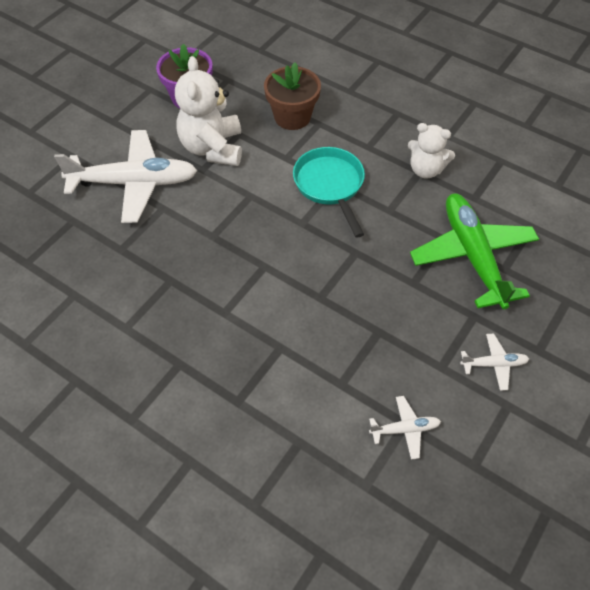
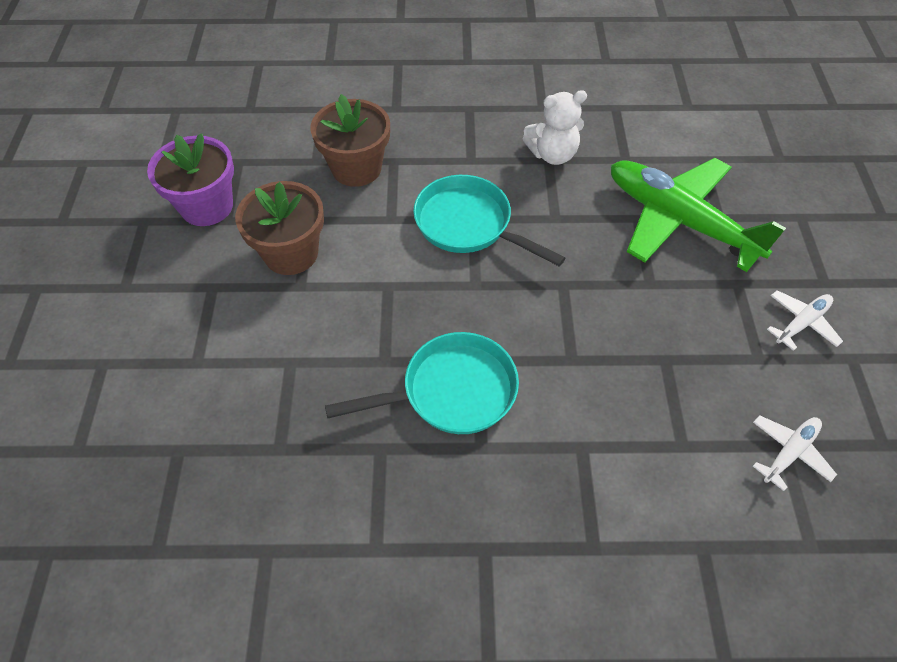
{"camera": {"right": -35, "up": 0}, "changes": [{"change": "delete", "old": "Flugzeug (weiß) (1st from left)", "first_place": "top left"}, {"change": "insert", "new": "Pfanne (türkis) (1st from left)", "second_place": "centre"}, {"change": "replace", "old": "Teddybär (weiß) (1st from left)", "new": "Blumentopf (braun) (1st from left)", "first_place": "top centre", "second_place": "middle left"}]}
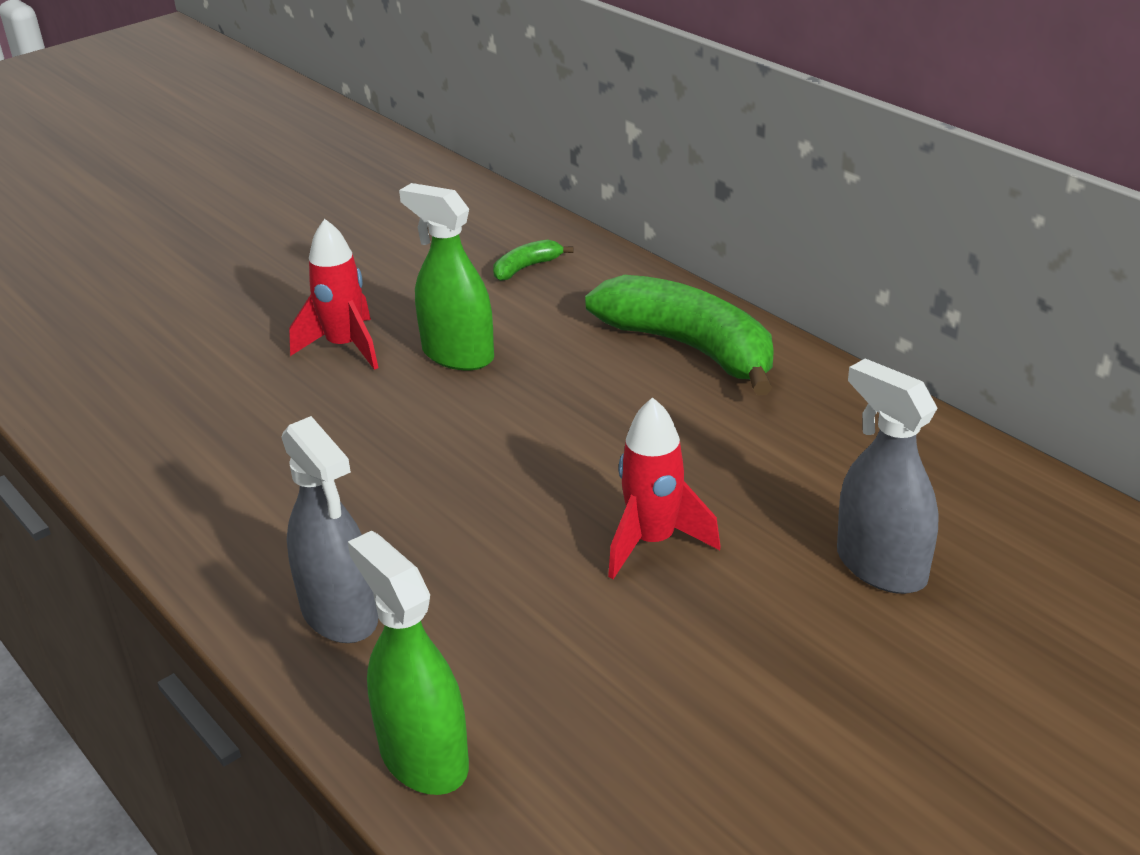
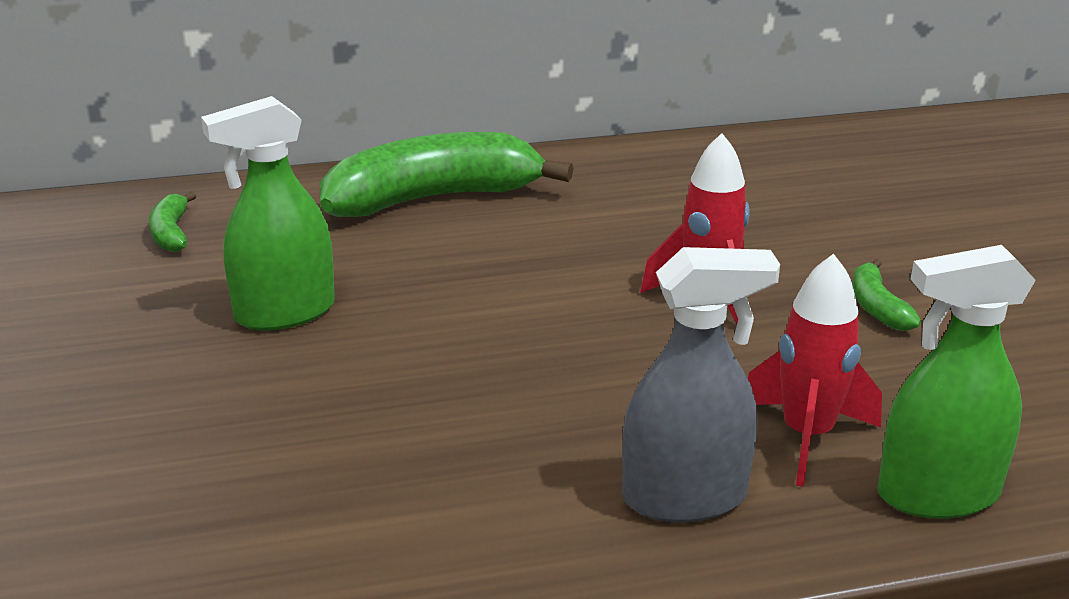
{"camera": {"right": -65, "up": -5}, "changes": [{"change": "delete", "old": "Sprühflasche (grau) (2nd from left)", "first_place": "middle right"}, {"change": "insert", "new": "Banane (grün) (3rd from left)", "second_place": "middle right"}, {"change": "move", "old": "Rakete (rot) (1st from left in the first image)", "new": "Rakete (rot) (2nd from left)", "first_place": "middle left", "second_place": "middle right"}]}
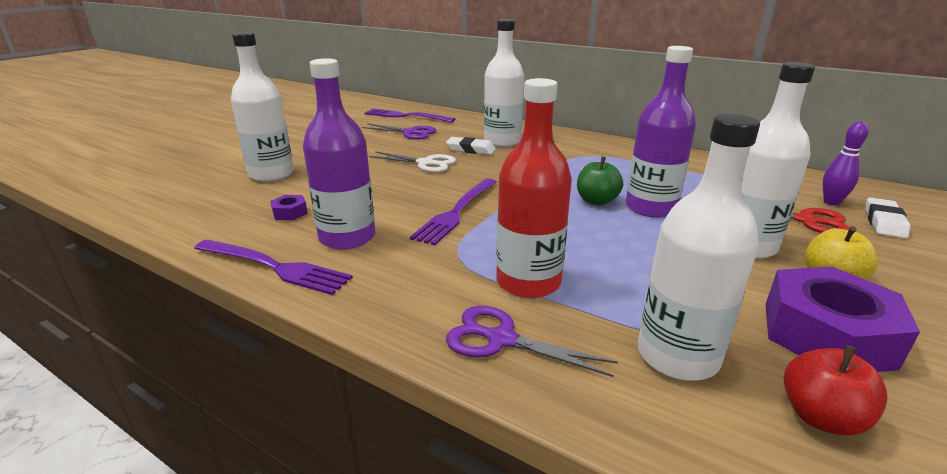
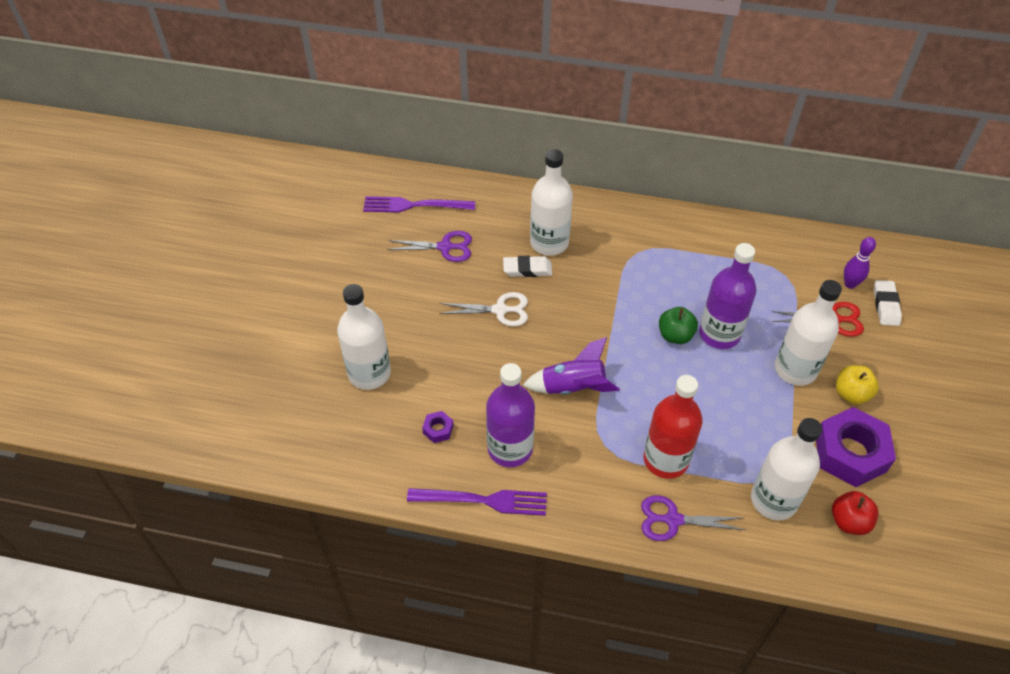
{"camera": {"right": -20, "up": 25}, "changes": [{"change": "replace", "old": "Gabel (lila) (3rd from left)", "new": "Rakete (lila)", "first_place": "centre", "second_place": "centre"}]}
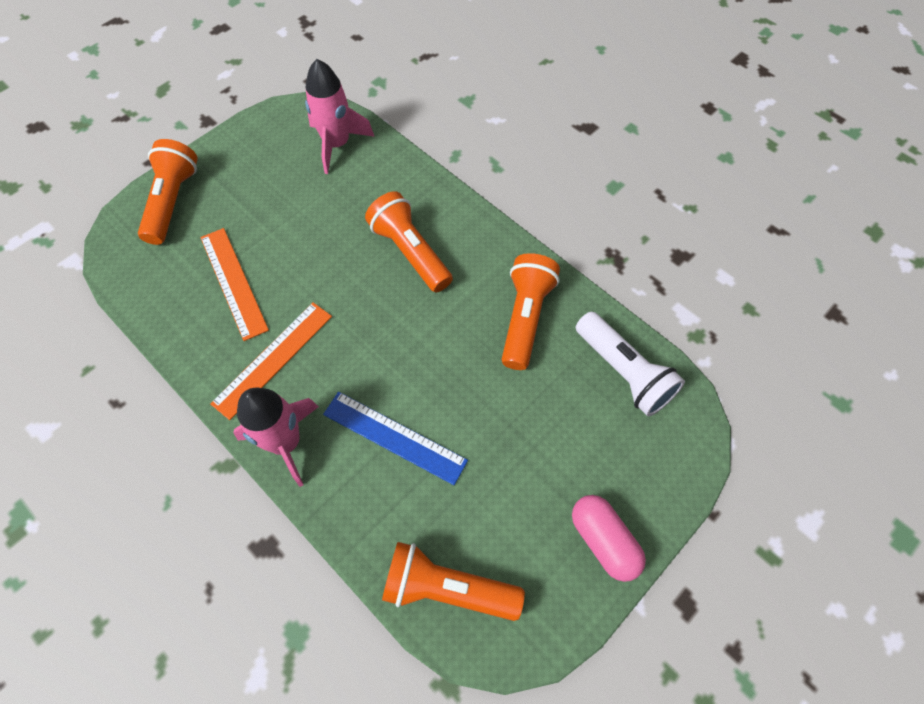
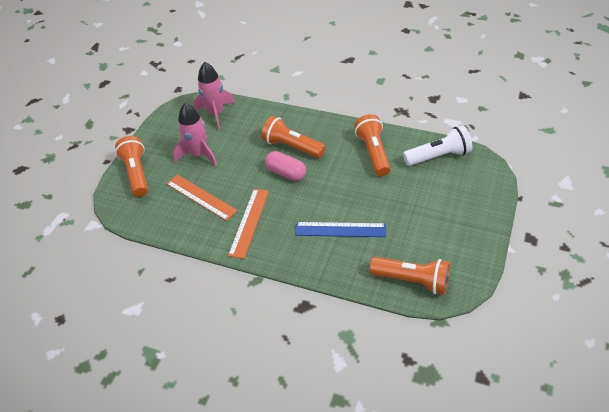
{"camera": {"right": -20, "up": -15}, "changes": [{"change": "move", "old": "Rakete (rosa) (1st from left)", "first_place": "middle left", "second_place": "top left"}, {"change": "move", "old": "Kapsel (rosa)", "first_place": "bottom centre", "second_place": "centre"}, {"change": "rotate", "old": "Taschenlampe (orange) (3rd from left in the first image)", "first_place": "bottom centre", "second_place": "bottom right", "degrees": -150}, {"change": "rotate", "old": "Taschenlampe (weiß)", "first_place": "middle right", "second_place": "middle right", "degrees": -45}]}
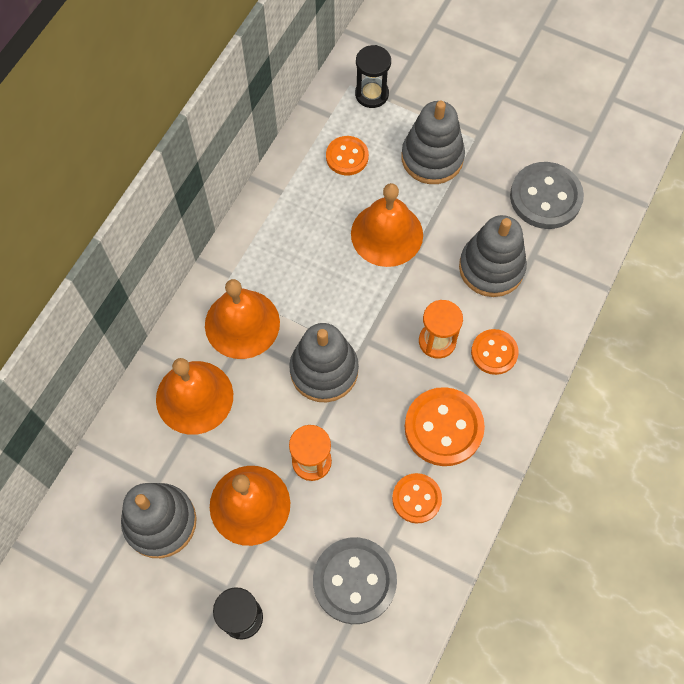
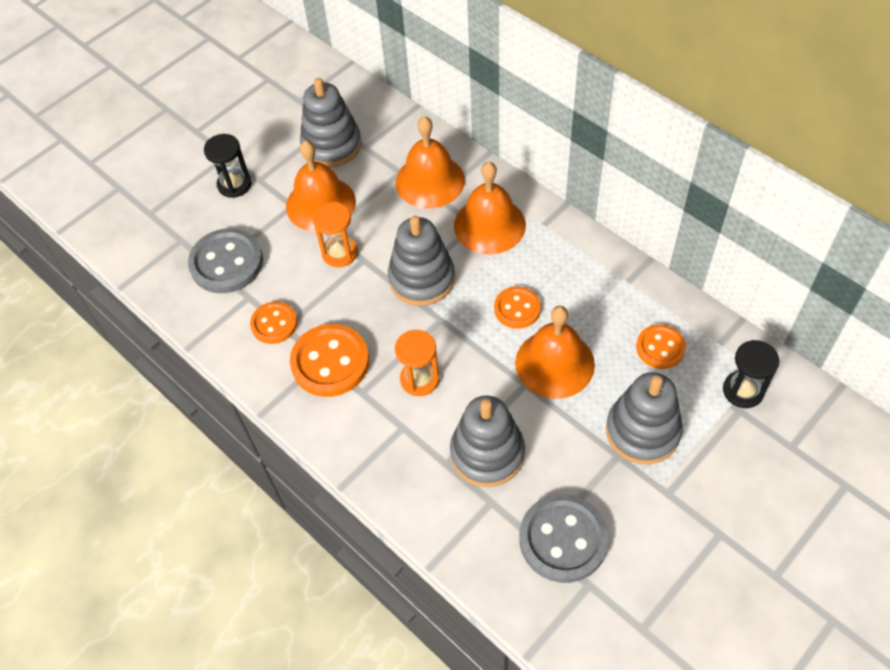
{"camera": {"right": 110, "up": -10}, "changes": [{"change": "move", "old": "Knopf (orange) (4th from left in the first image)", "new": "Knopf (orange) (3rd from left)", "first_place": "middle right", "second_place": "centre"}]}
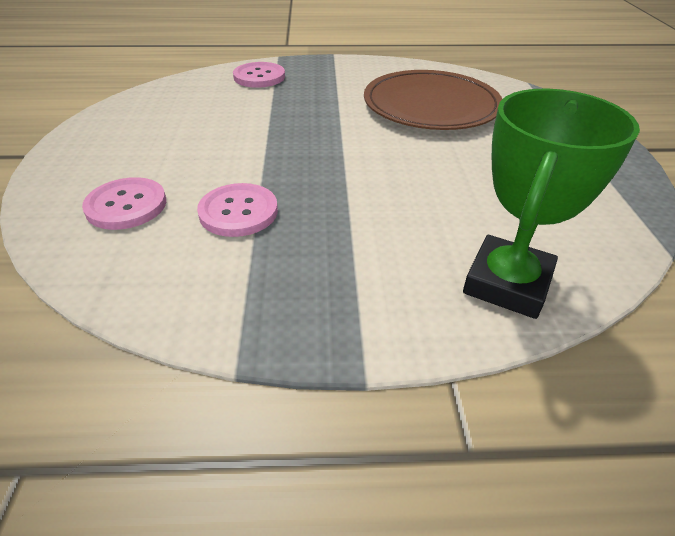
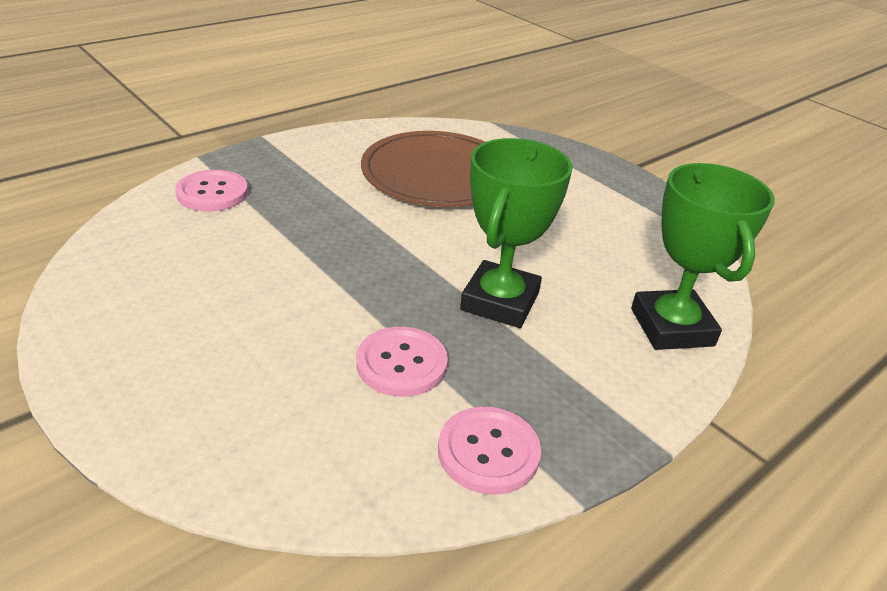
{"camera": {"right": -40, "up": -5}, "changes": [{"change": "insert", "new": "Pokal (grün) (1st from left)", "second_place": "centre"}, {"change": "move", "old": "Knopf (rosa) (1st from left in the first image)", "new": "Knopf (rosa) (3rd from left)", "first_place": "middle left", "second_place": "bottom centre"}]}
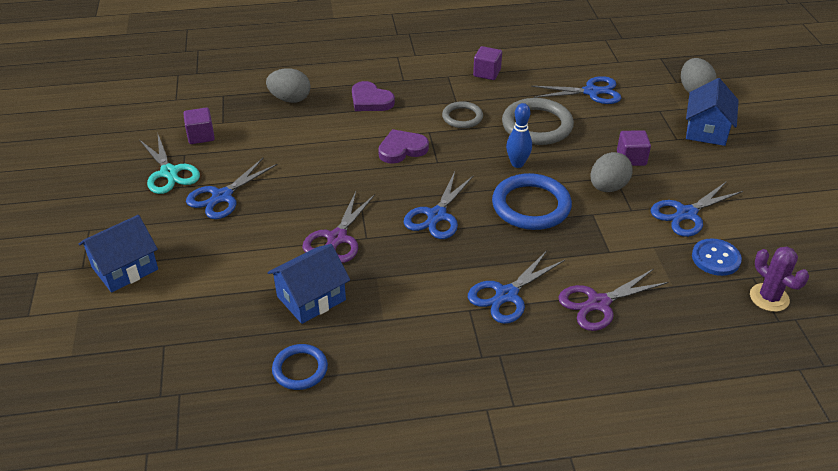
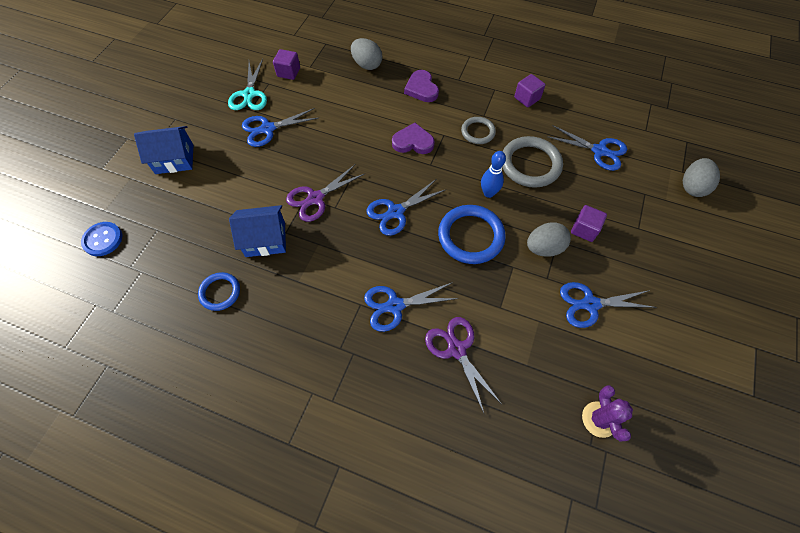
{"camera": {"right": 30, "up": 20}, "changes": [{"change": "delete", "old": "Haus (blau) (3rd from left)", "first_place": "top right"}, {"change": "move", "old": "Knopf (blau)", "first_place": "middle right", "second_place": "middle left"}, {"change": "rotate", "old": "Schere (lila) (2nd from left)", "first_place": "middle right", "second_place": "bottom centre", "degrees": 60}]}
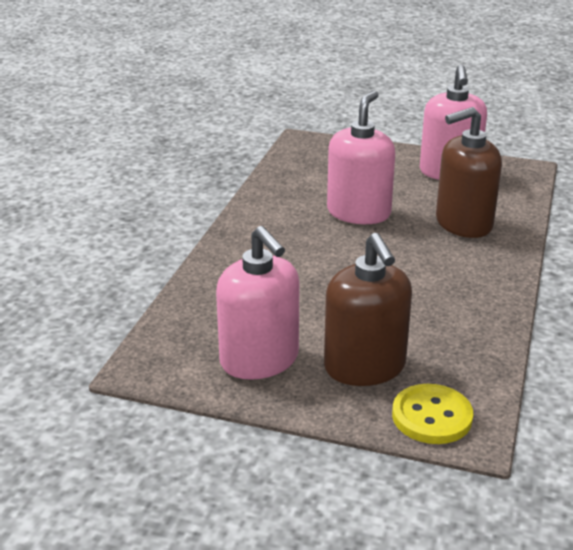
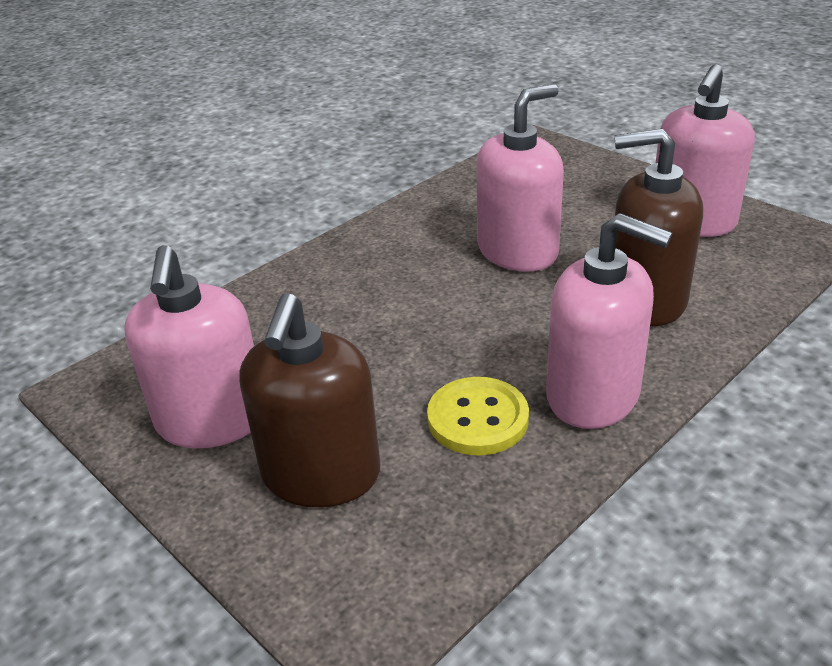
{"camera": {"right": 30, "up": 5}, "changes": [{"change": "insert", "new": "Seifenspender (rosa) (3rd from left)", "second_place": "middle right"}, {"change": "move", "old": "Knopf (gelb)", "first_place": "bottom right", "second_place": "centre"}]}
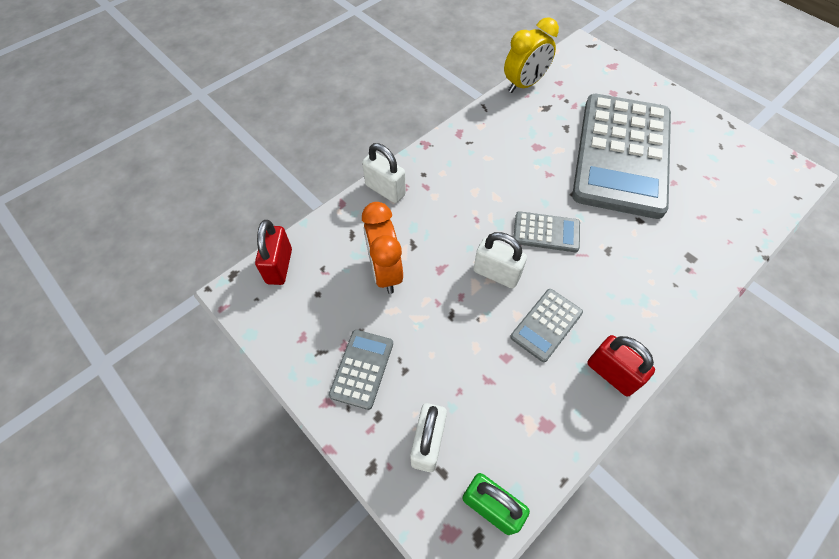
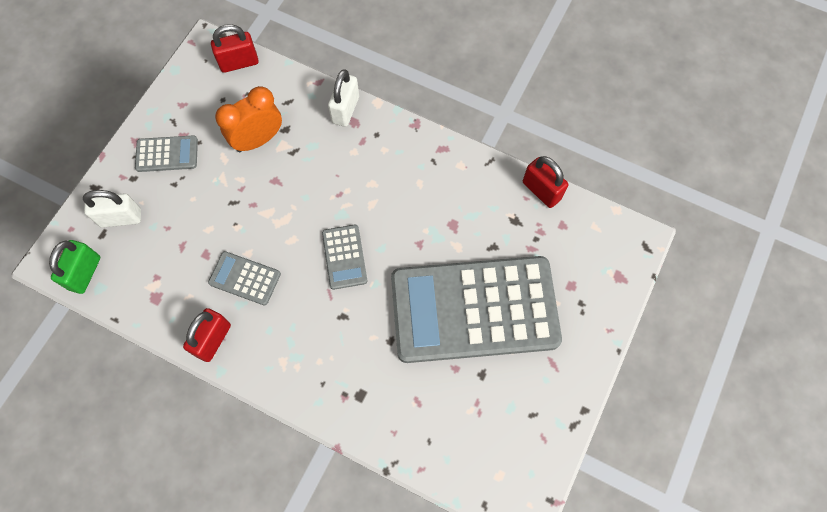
{"camera": {"right": 70, "up": 10}, "changes": [{"change": "delete", "old": "Vorhängeschloss (weiß) (3rd from left)", "first_place": "centre"}, {"change": "replace", "old": "Wecker (gelb)", "new": "Vorhängeschloss (rot) (3rd from left)", "first_place": "top centre", "second_place": "centre"}]}
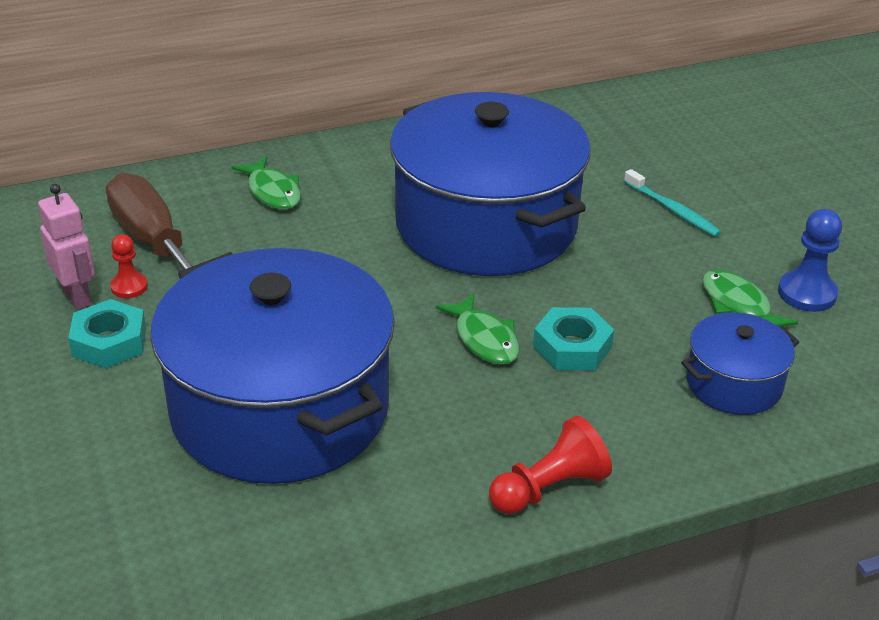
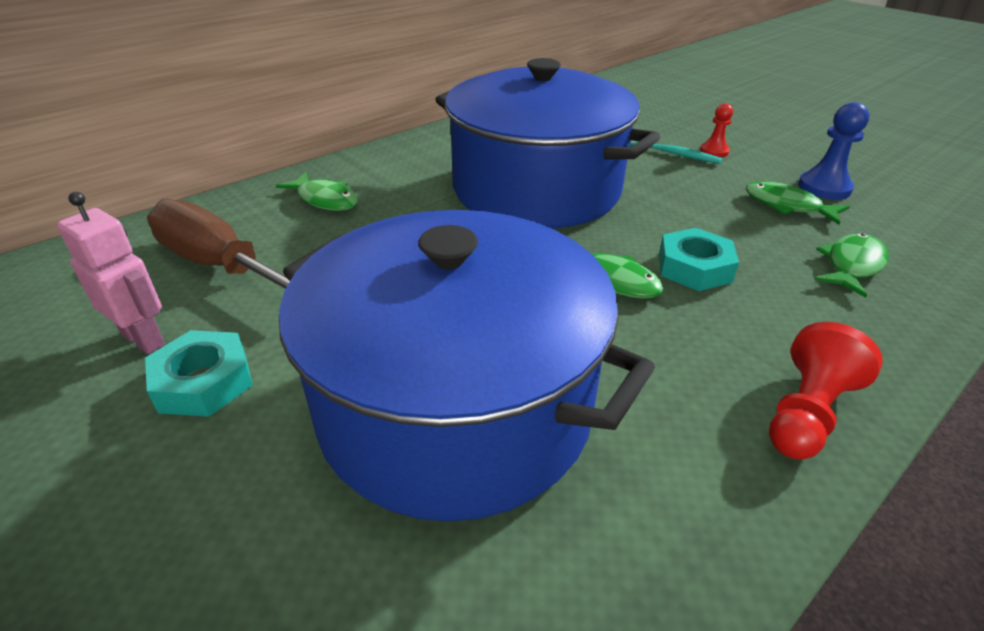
{"camera": {"right": -20, "up": 0}, "changes": [{"change": "move", "old": "Bauer (rot) (1st from left)", "first_place": "middle left", "second_place": "top right"}, {"change": "replace", "old": "Kochtopf (blau) (3rd from left)", "new": "Fisch (grün) (4th from left)", "first_place": "middle right", "second_place": "middle right"}]}
